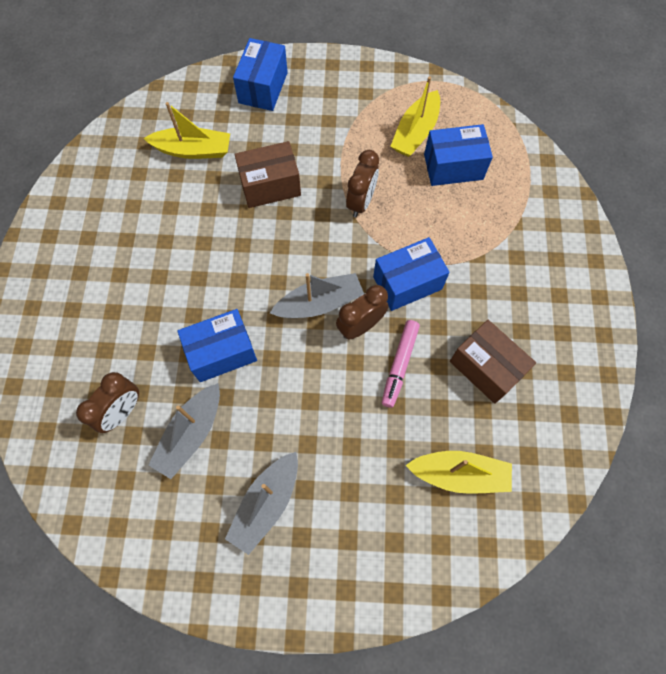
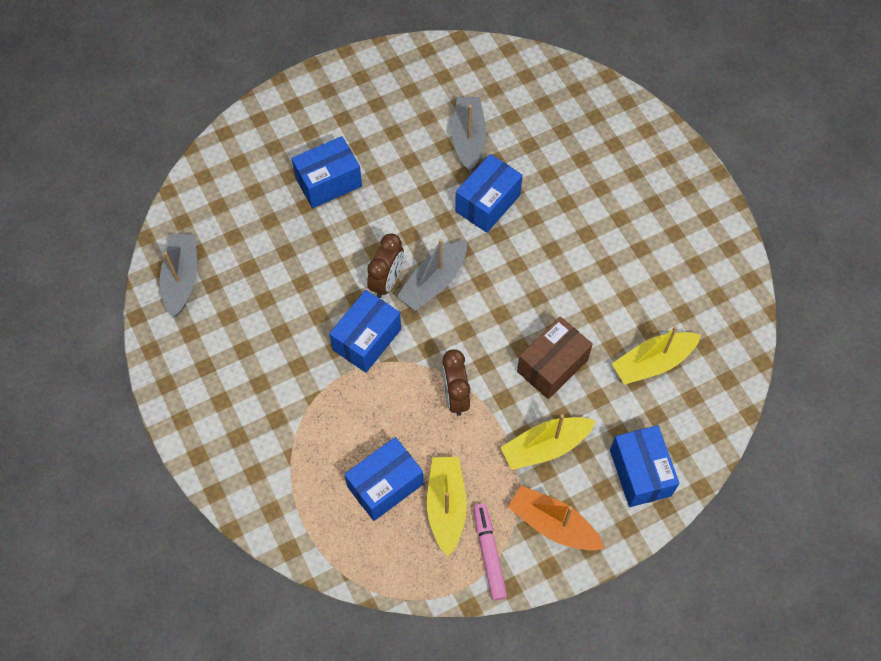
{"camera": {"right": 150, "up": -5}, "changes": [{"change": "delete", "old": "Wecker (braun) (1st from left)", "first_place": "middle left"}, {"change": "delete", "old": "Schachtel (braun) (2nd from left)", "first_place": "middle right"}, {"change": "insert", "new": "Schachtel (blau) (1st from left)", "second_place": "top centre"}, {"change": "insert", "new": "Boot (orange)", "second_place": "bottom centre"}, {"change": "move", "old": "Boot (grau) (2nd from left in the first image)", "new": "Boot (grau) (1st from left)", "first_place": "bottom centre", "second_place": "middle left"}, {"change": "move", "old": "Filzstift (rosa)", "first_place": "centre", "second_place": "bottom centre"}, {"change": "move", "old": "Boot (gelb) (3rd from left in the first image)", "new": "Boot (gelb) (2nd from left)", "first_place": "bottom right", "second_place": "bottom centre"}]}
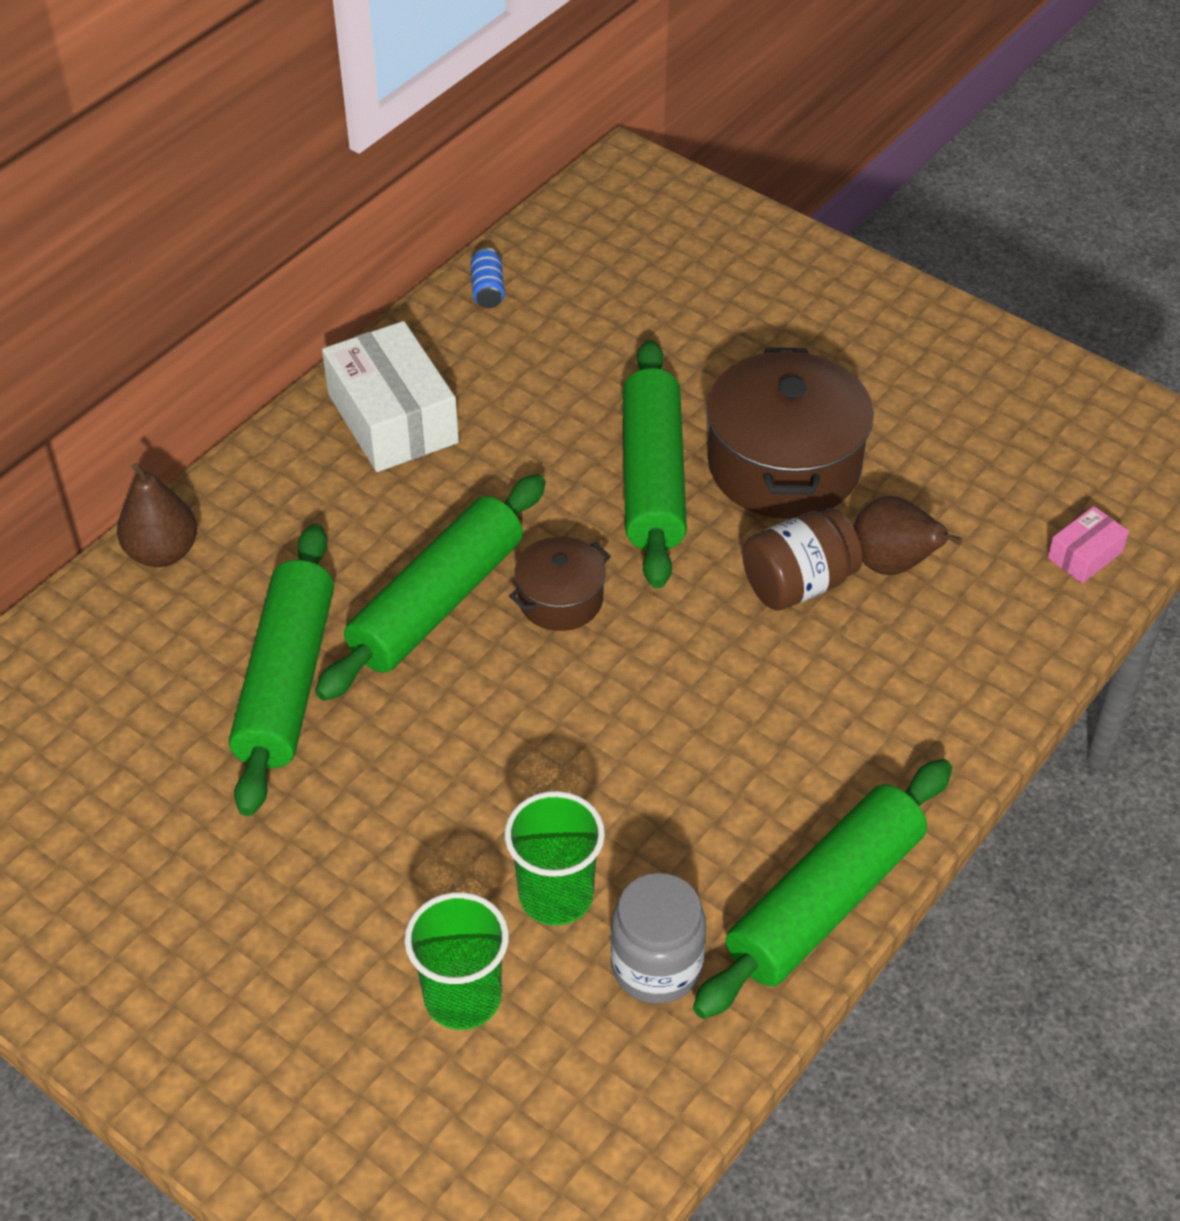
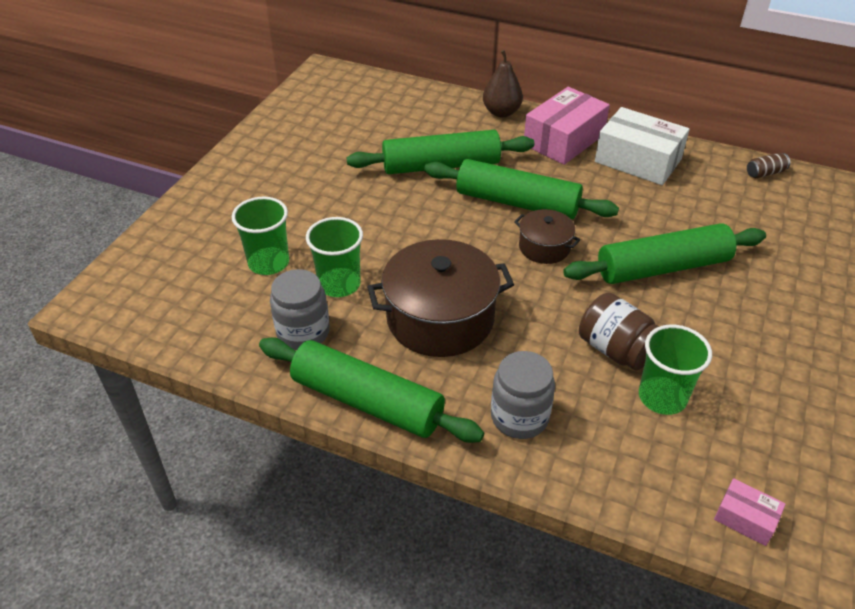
{"camera": {"right": 75, "up": -5}, "changes": [{"change": "insert", "new": "Einmachglas (grau) (2nd from left)", "second_place": "centre"}, {"change": "insert", "new": "Schachtel (rosa) (1st from left)", "second_place": "top centre"}, {"change": "move", "old": "Kochtopf (braun) (2nd from left in the first image)", "new": "Kochtopf (braun) (1st from left)", "first_place": "middle right", "second_place": "centre"}, {"change": "replace", "old": "Birne (braun) (2nd from left)", "new": "Becher (grün) (3rd from left)", "first_place": "middle right", "second_place": "middle right"}, {"change": "recolor", "old": "Dose (blau)", "new": "Dose (braun)", "first_place": "top centre", "second_place": "top right"}, {"change": "rotate", "old": "Schachtel (weiß)", "first_place": "top left", "second_place": "top right", "degrees": 75}]}
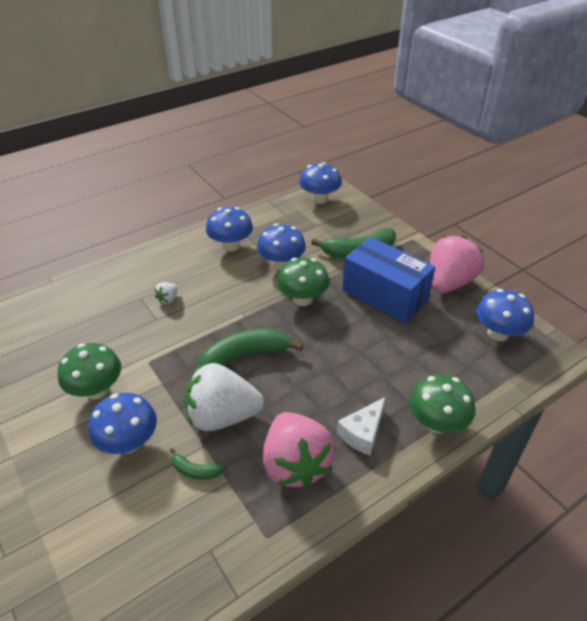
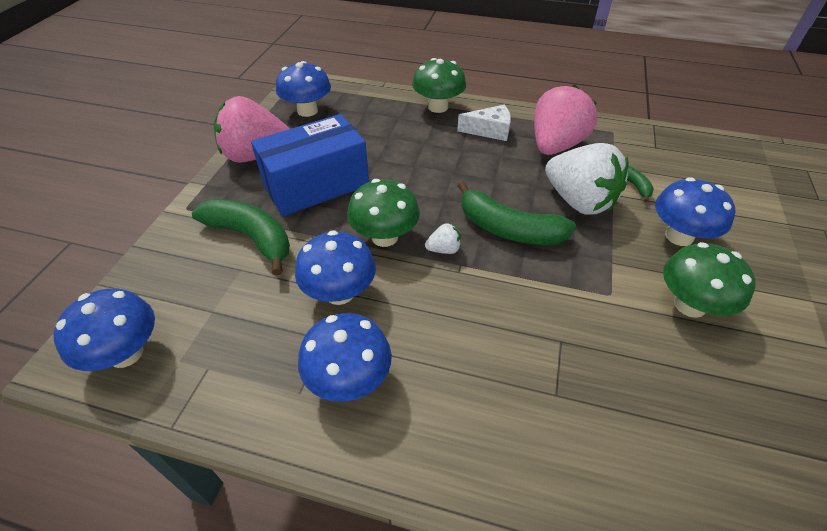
{"camera": {"right": -130, "up": 5}, "changes": [{"change": "move", "old": "Erdbeere (weiß) (1st from left)", "first_place": "middle left", "second_place": "centre"}, {"change": "rotate", "old": "Schachtel (blau)", "first_place": "centre", "second_place": "top centre", "degrees": 60}]}
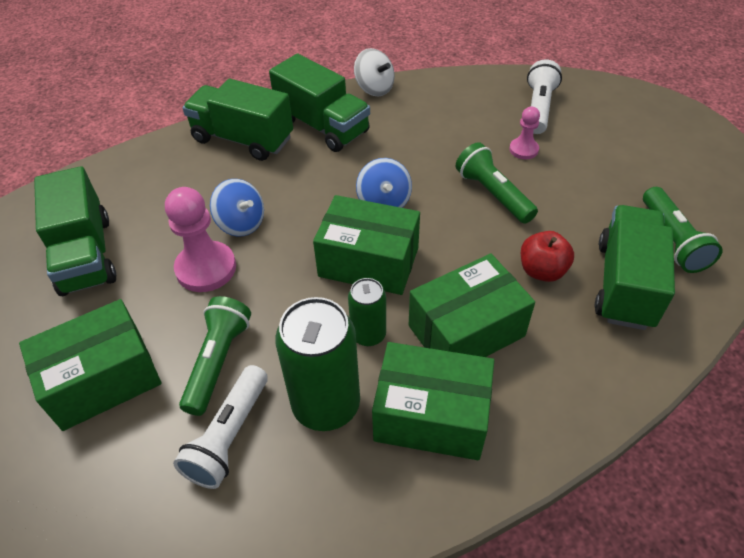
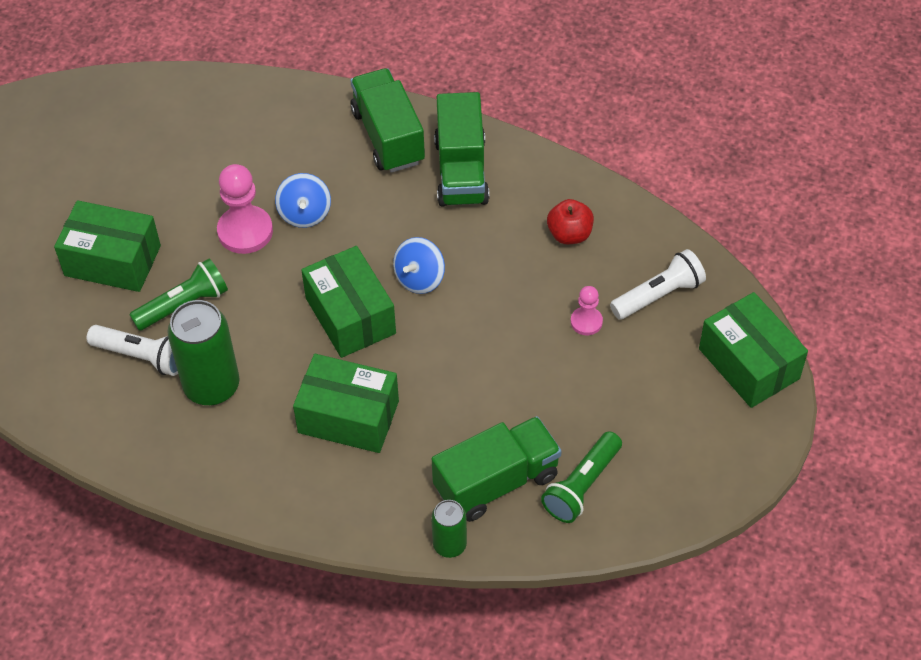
{"camera": {"right": 45, "up": 5}, "changes": [{"change": "delete", "old": "Lastwagen (grün) (1st from left)", "first_place": "middle left"}, {"change": "delete", "old": "Kreisel (weiß)", "first_place": "top centre"}, {"change": "delete", "old": "Taschenlampe (grün) (2nd from left)", "first_place": "top right"}, {"change": "move", "old": "Dose (grün) (2nd from left)", "first_place": "centre", "second_place": "bottom centre"}, {"change": "move", "old": "Schachtel (grün) (3rd from left in the first image)", "new": "Schachtel (grün) (4th from left)", "first_place": "bottom centre", "second_place": "middle right"}, {"change": "move", "old": "Apfel (rot)", "first_place": "middle right", "second_place": "centre"}, {"change": "rotate", "old": "Taschenlampe (weiß) (1st from left)", "first_place": "bottom left", "second_place": "middle left", "degrees": -135}]}
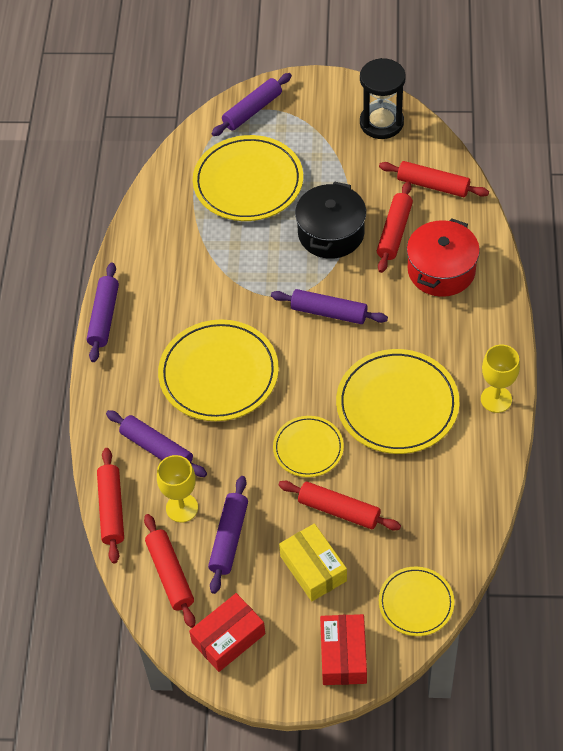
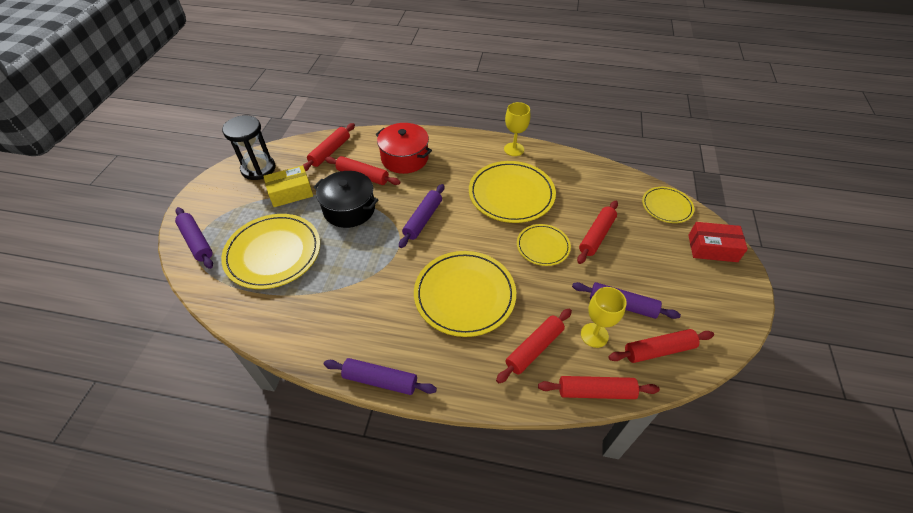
{"camera": {"right": -85, "up": -5}, "changes": [{"change": "delete", "old": "Schachtel (rot) (1st from left)", "first_place": "bottom centre"}, {"change": "move", "old": "Schachtel (gelb)", "first_place": "bottom centre", "second_place": "middle left"}, {"change": "recolor", "old": "Nudelholz (lila) (2nd from left)", "new": "Nudelholz (rot) (3rd from left)", "first_place": "middle left", "second_place": "bottom centre"}]}
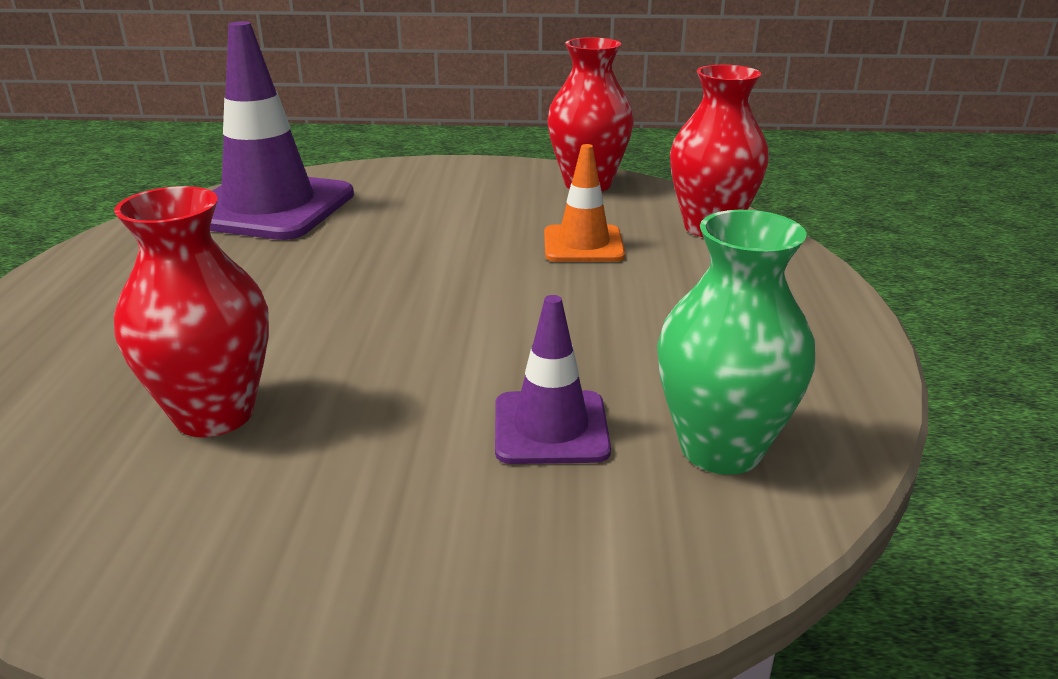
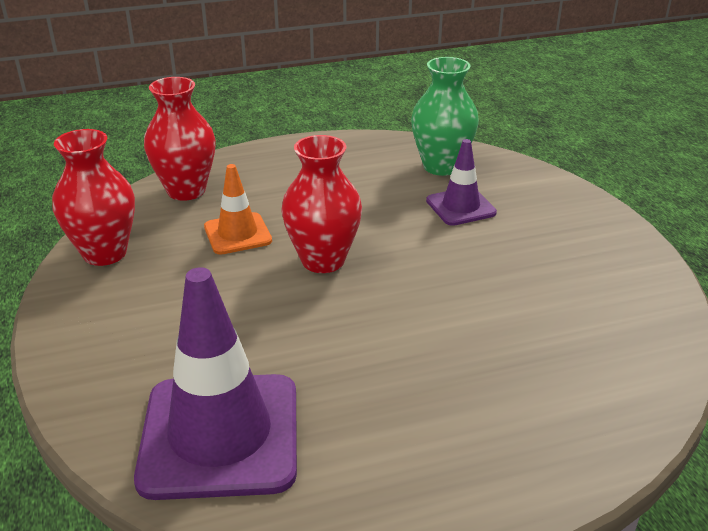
{"camera": {"right": -110, "up": 5}, "changes": [{"change": "move", "old": "Vase (rot) (1st from left in the first image)", "new": "Vase (rot) (3rd from left)", "first_place": "middle left", "second_place": "centre"}]}
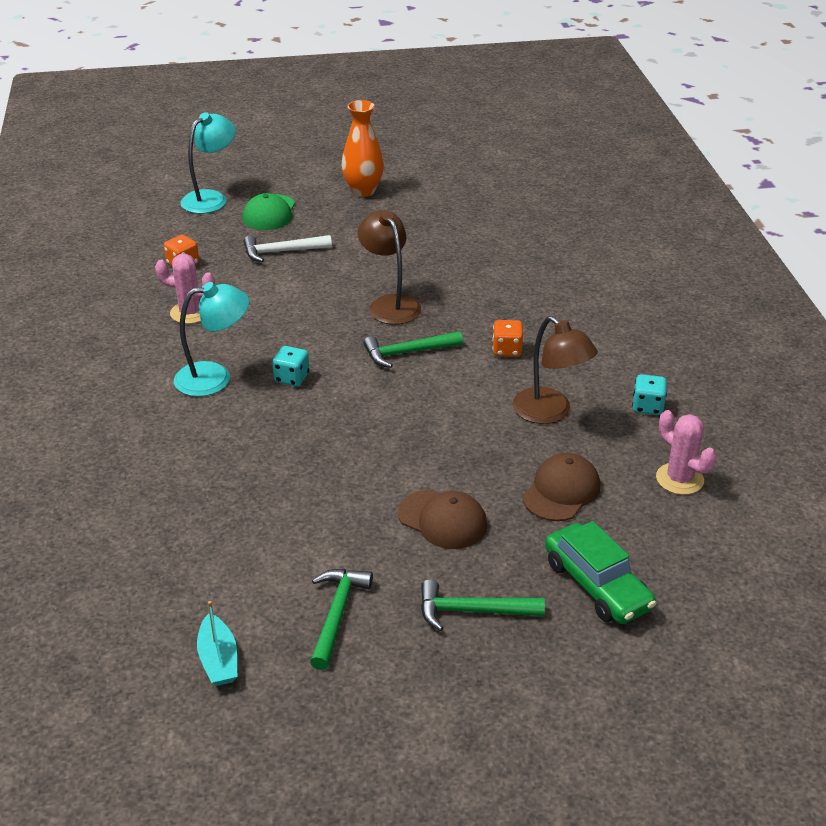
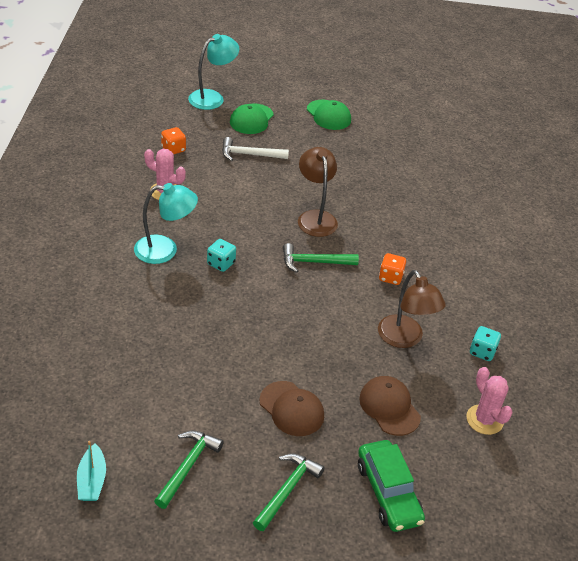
{"camera": {"right": 10, "up": 5}, "changes": [{"change": "replace", "old": "Vase (orange)", "new": "Kappe (grün) (2nd from left)", "first_place": "top centre", "second_place": "top centre"}, {"change": "rotate", "old": "Hammer (grün) (3rd from left in the first image)", "first_place": "bottom centre", "second_place": "bottom centre", "degrees": 105}, {"change": "rotate", "old": "Kappe (braun) (2nd from left)", "first_place": "middle right", "second_place": "bottom right", "degrees": -75}]}
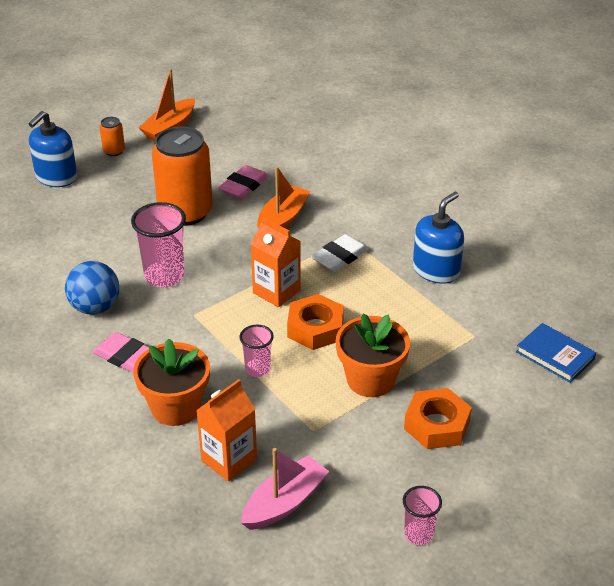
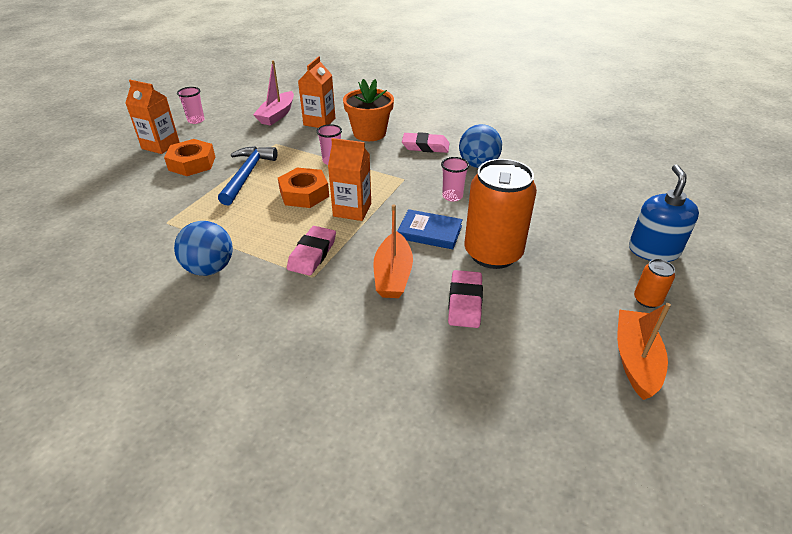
{"camera": {"right": 155, "up": 0}, "changes": [{"change": "insert", "new": "Getränkekarton (orange) (1st from left)", "second_place": "top left"}, {"change": "move", "old": "Buch (blau)", "first_place": "middle right", "second_place": "centre"}, {"change": "replace", "old": "Blumentopf (orange) (2nd from left)", "new": "Hammer (blau)", "first_place": "centre", "second_place": "top left"}, {"change": "replace", "old": "Seifenspender (blau) (2nd from left)", "new": "Ball (blau) (1st from left)", "first_place": "middle right", "second_place": "middle left"}, {"change": "recolor", "old": "Radiergummi (weiß)", "new": "Radiergummi (rosa) (1st from left)", "first_place": "centre", "second_place": "centre"}, {"change": "resize", "old": "Becher (rosa) (1st from left in the first image)", "first_place": "middle left", "second_place": "centre", "factor": 0.58}]}
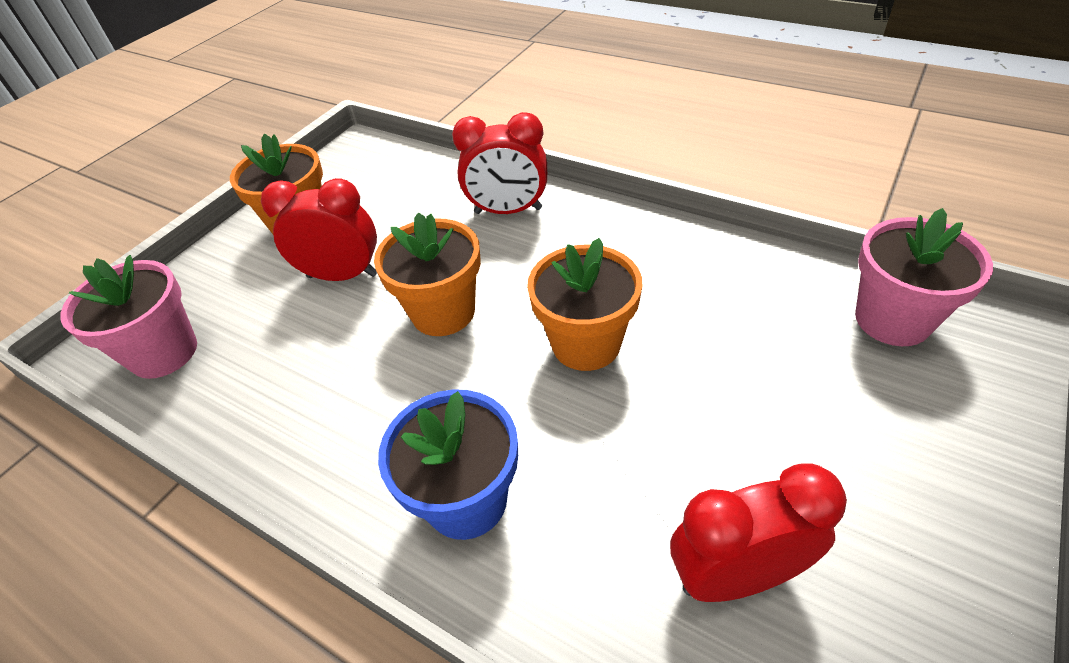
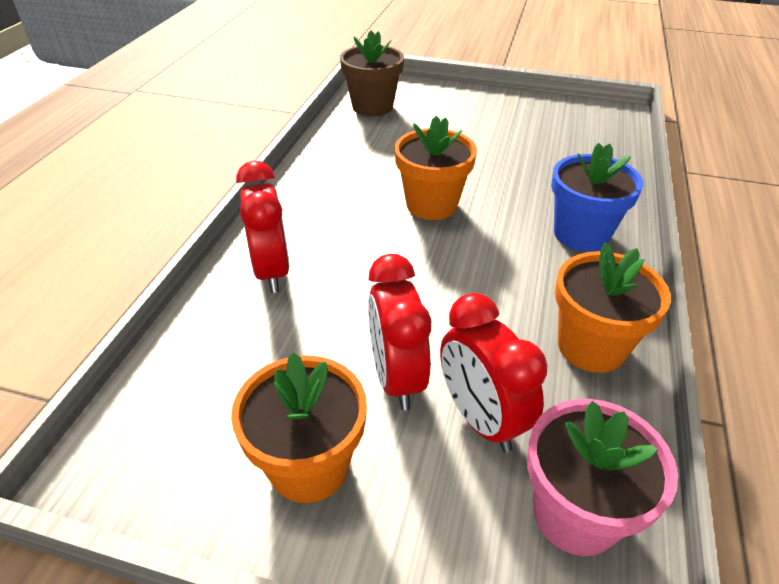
{"camera": {"right": -110, "up": -5}, "changes": [{"change": "move", "old": "Blumentopf (orange) (2nd from left in the first image)", "new": "Blumentopf (orange) (3rd from left)", "first_place": "centre", "second_place": "middle right"}, {"change": "move", "old": "Wecker (rot) (3rd from left)", "first_place": "bottom right", "second_place": "centre"}, {"change": "recolor", "old": "Blumentopf (rosa) (2nd from left)", "new": "Blumentopf (braun)", "first_place": "middle right", "second_place": "top centre"}]}
